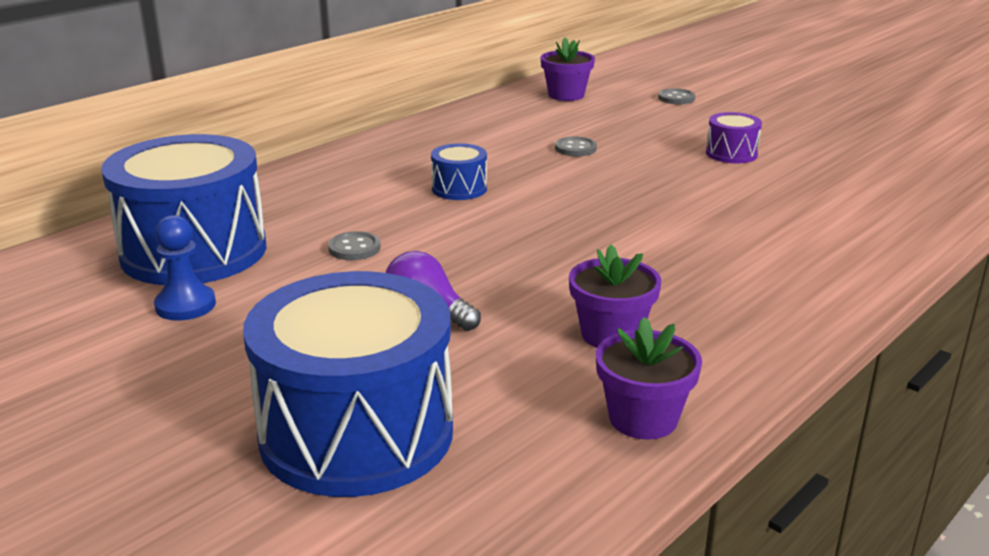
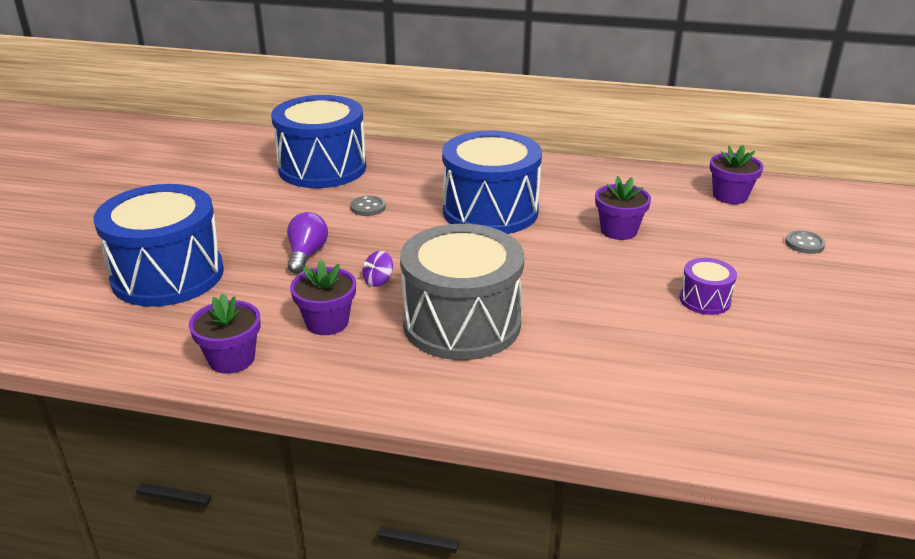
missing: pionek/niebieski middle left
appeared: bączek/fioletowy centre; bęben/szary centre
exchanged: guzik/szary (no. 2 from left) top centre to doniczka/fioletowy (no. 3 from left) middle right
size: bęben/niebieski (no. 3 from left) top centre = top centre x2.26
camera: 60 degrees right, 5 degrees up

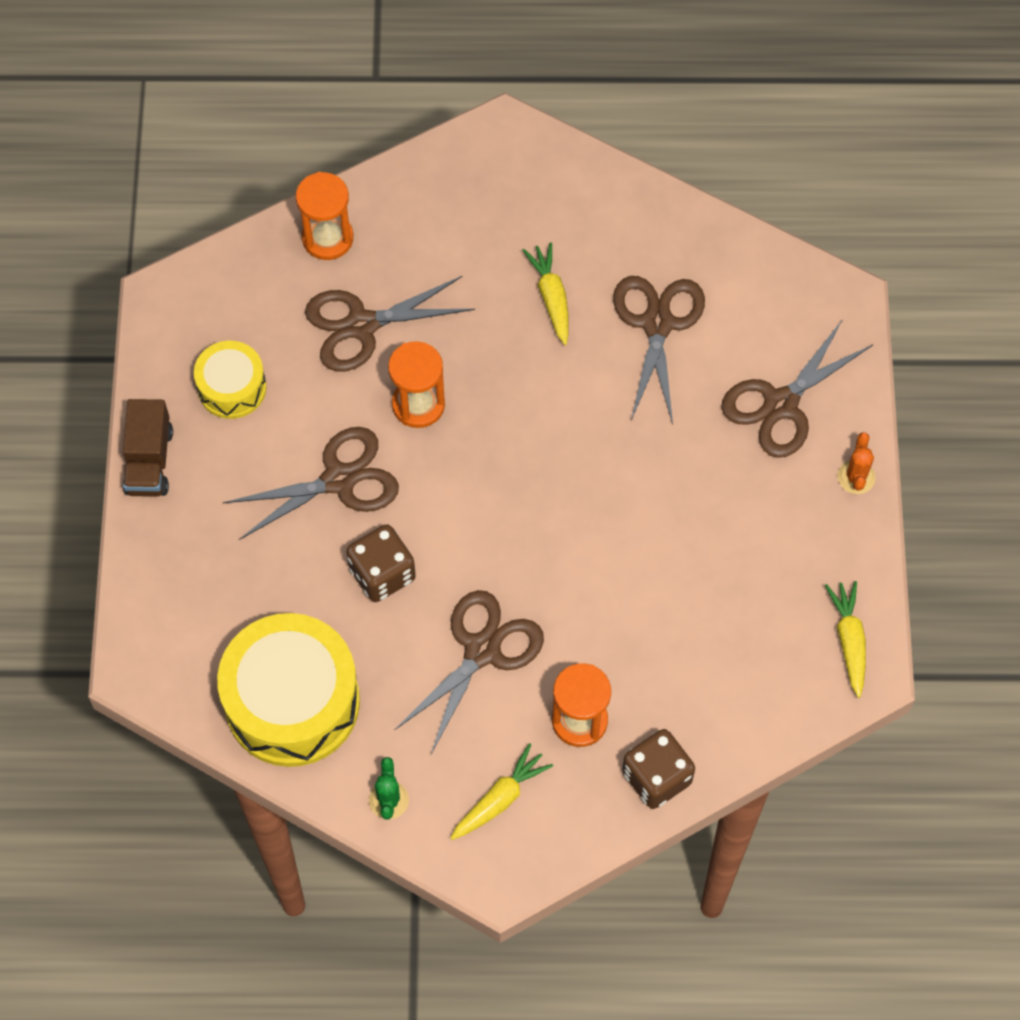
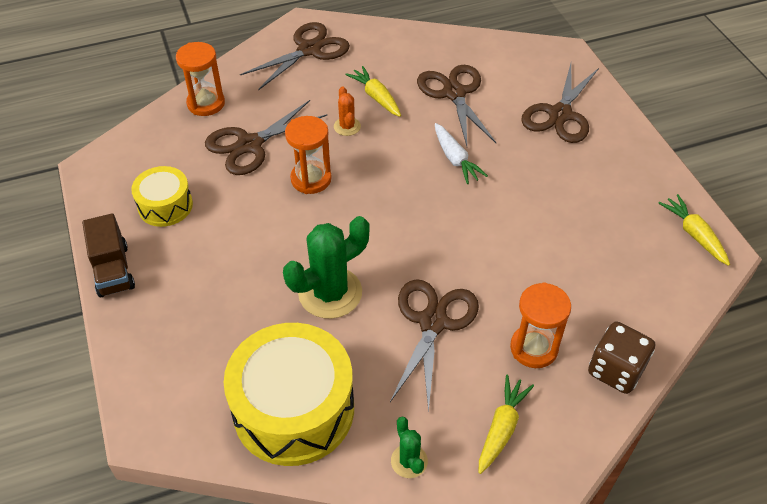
appeared: marchewka/biały top centre
relocated: nożyczki/brązowy (no. 1 from left in the first image) middle left to nożyczki/brązowy (no. 2 from left) top centre; kaktus/pomarańczowy middle right to top centre
exchanged: kostka do gry/brązowy (no. 1 from left) centre to kaktus/zielony (no. 1 from left) centre
camera: 20 degrees left, 15 degrees down

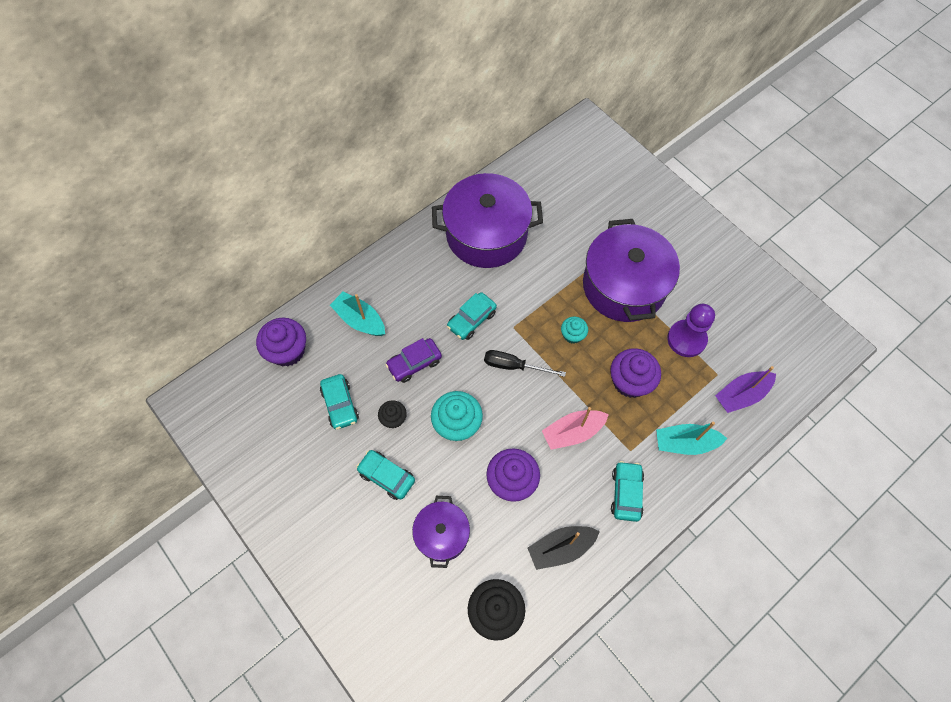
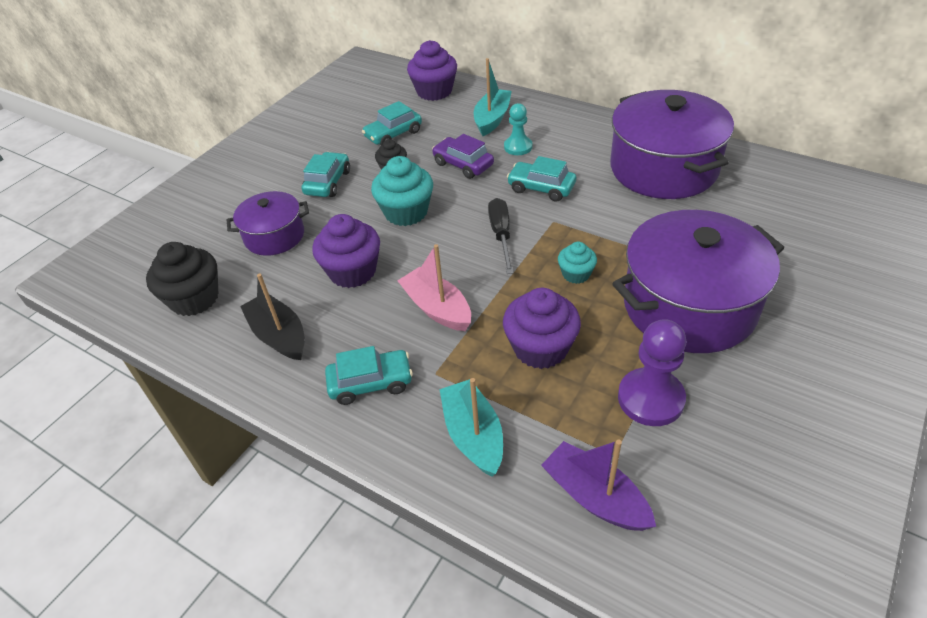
appeared: pionek/turkusowy top centre
camera: 75 degrees right, 20 degrees down

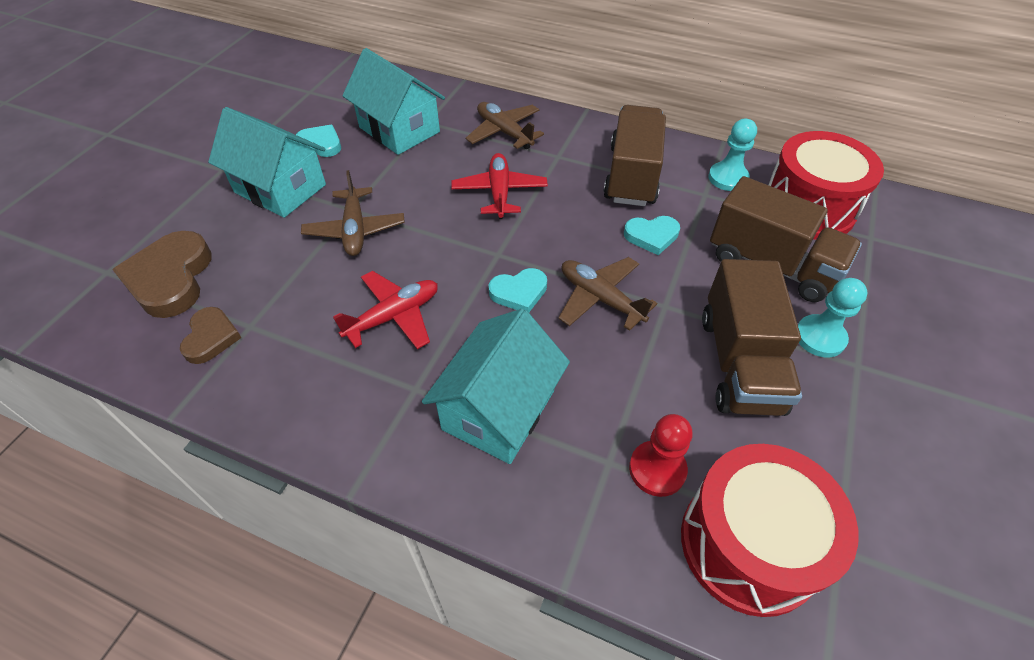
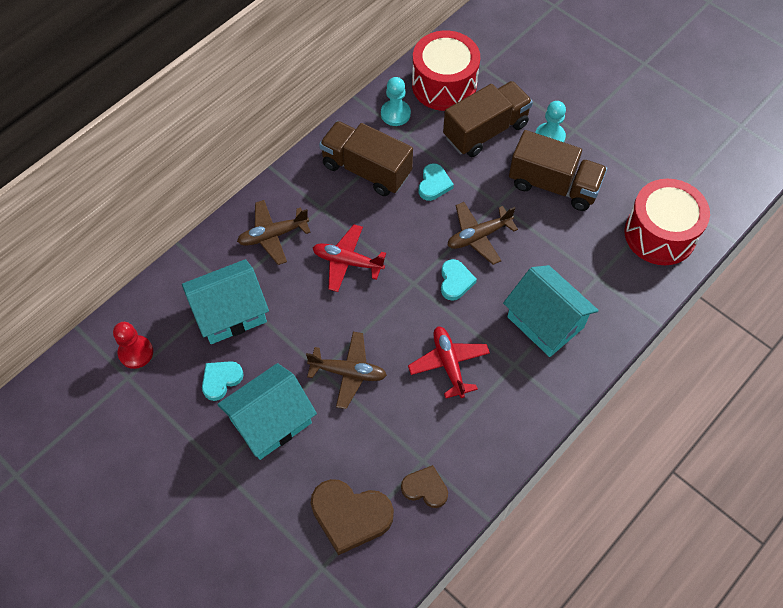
relocated: pionek/czerwony bottom centre to middle left
camera: 70 degrees left, 10 degrees up

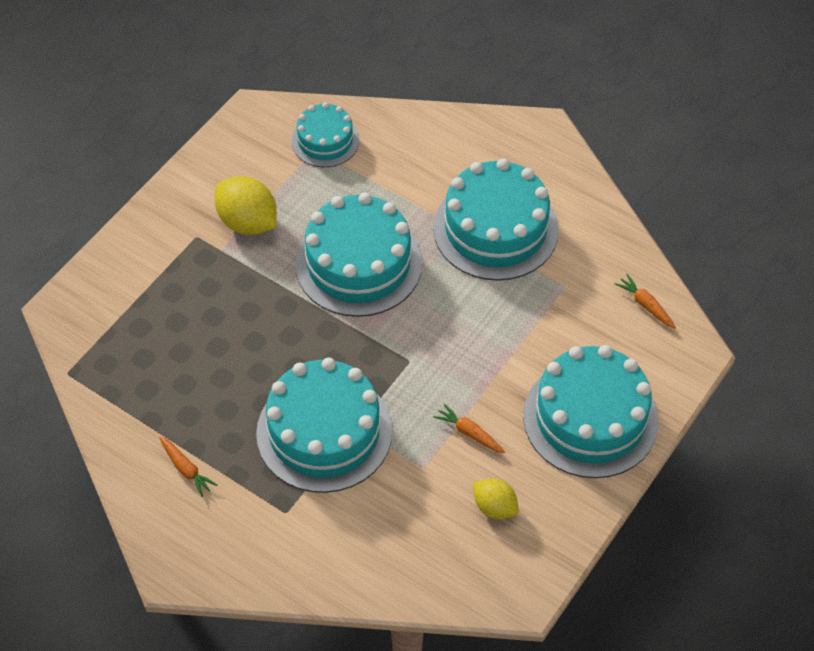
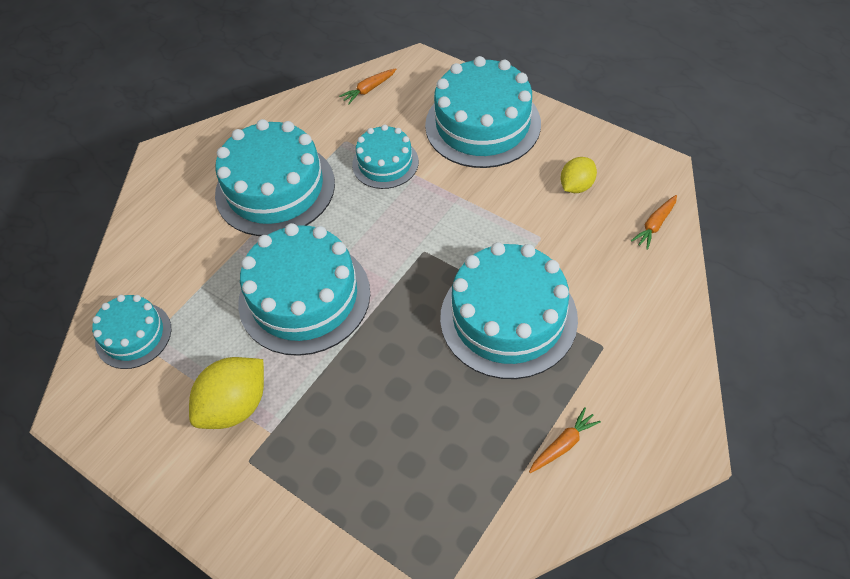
appeared: tort/turkusowy (no. 4 from left) top centre
relocated: marchewka/pomarańczowy (no. 2 from left in the first image) centre to marchewka/pomarańczowy (no. 3 from left) middle right
camera: 85 degrees left, 0 degrees up

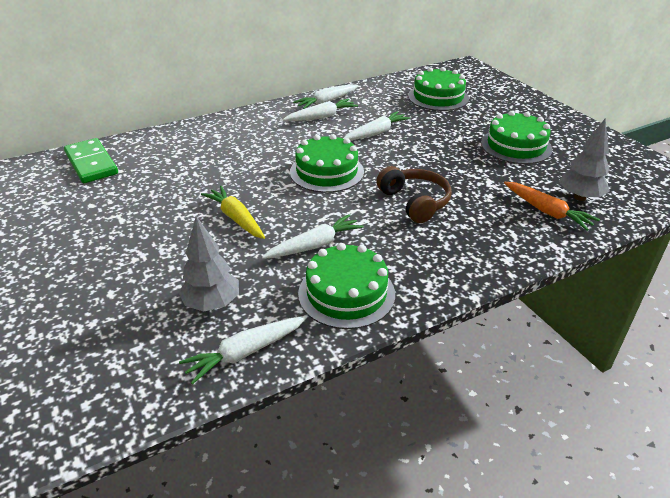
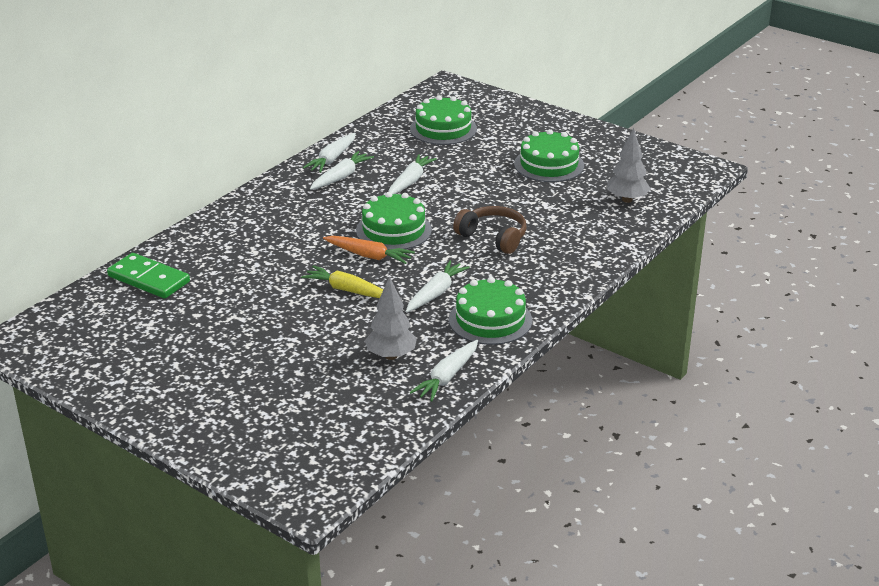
relocated: marchewka/pomarańczowy middle right to centre
camera: 25 degrees left, 5 degrees down

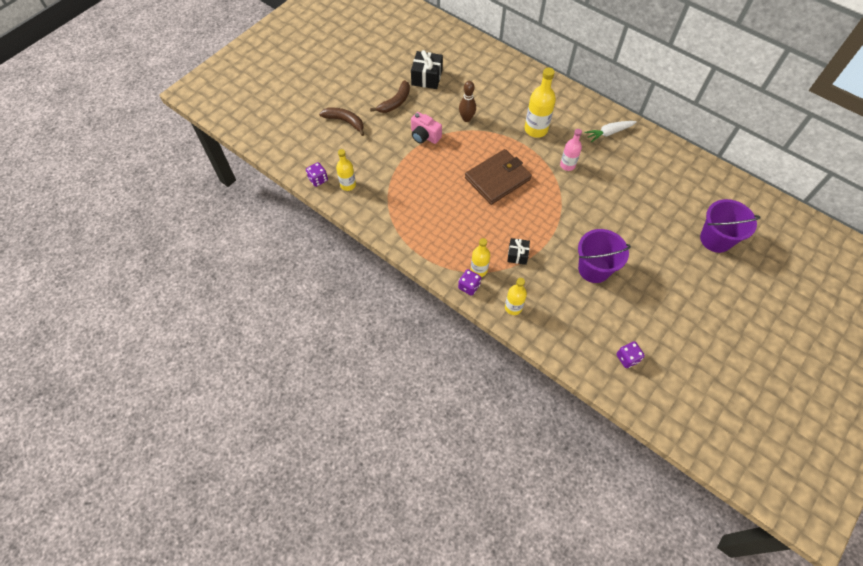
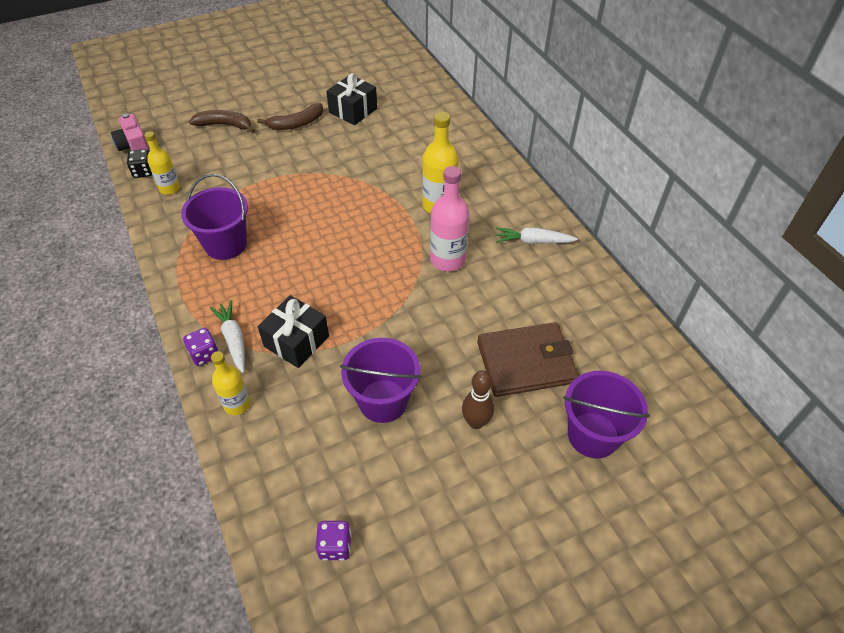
appeared: wiadro/fioletowy (no. 1 from left) middle left
relocated: aparat fotograficzny/różowy top centre to top left; kręgiel/brązowy top centre to centre; portfel/brązowy top centre to centre
exchanged: butelka/żółty (no. 2 from left) centre to marchewka/biały (no. 1 from left) middle left
colour: kostka do gry/fioletowy (no. 1 from left) top centre to kostka do gry/czarny top left
spun: banan/brązowy (no. 1 from left) top centre = top left 45 degrees counterclockwise
size: prezent/czarny (no. 2 from left in the first image) centre = centre x1.64; butelka/różowy top centre = centre x1.57
camera: 25 degrees right, 10 degrees down

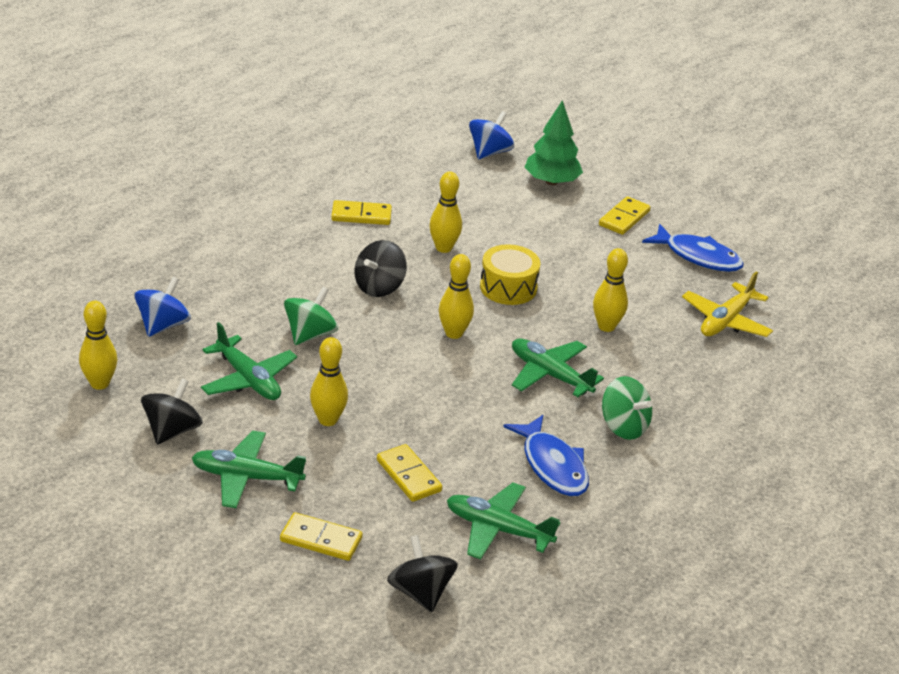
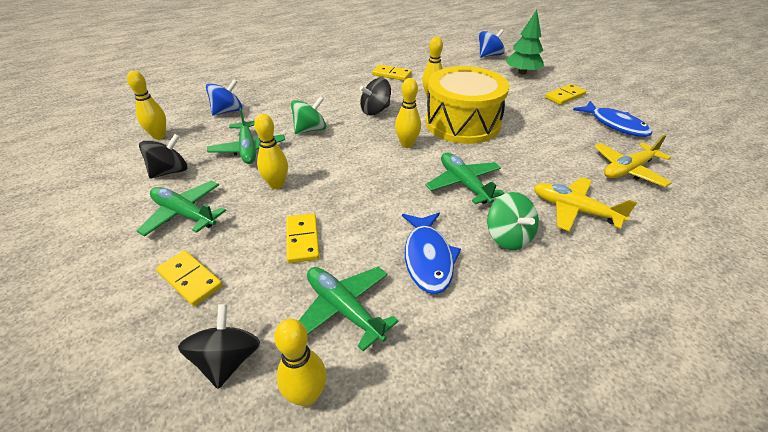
appeared: samolot/żółty (no. 1 from left) middle right
relocated: kręgiel/żółty (no. 5 from left in the first image) middle right to kręgiel/żółty (no. 3 from left) bottom centre
size: bęben/żółty centre = top centre x1.85
camera: 25 degrees right, 5 degrees up

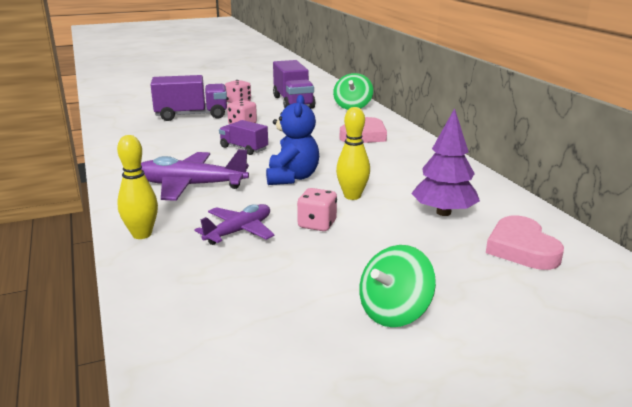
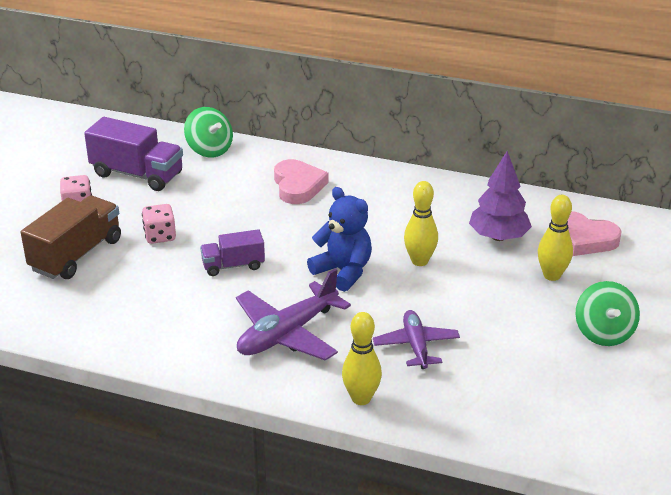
missing: kostka do gry/różowy (no. 3 from left) centre
appeared: kręgiel/żółty (no. 3 from left) middle right
colour: ciężarówka/fioletowy (no. 1 from left) top left to ciężarówka/brązowy middle left
camera: 50 degrees left, 10 degrees up

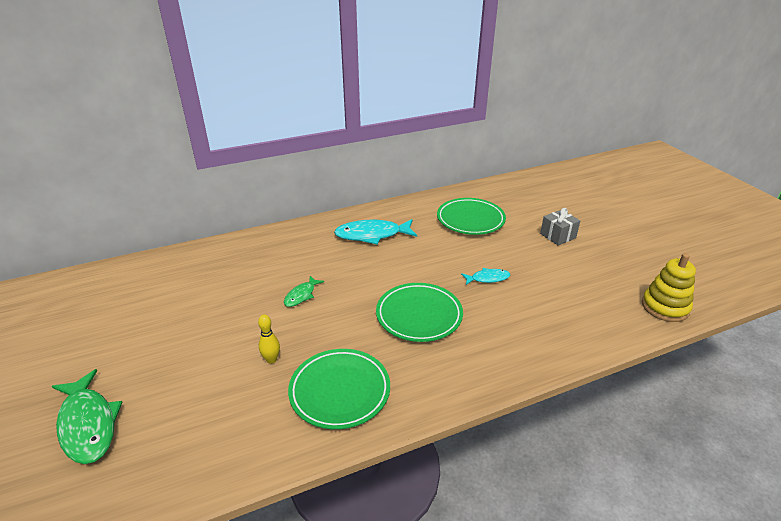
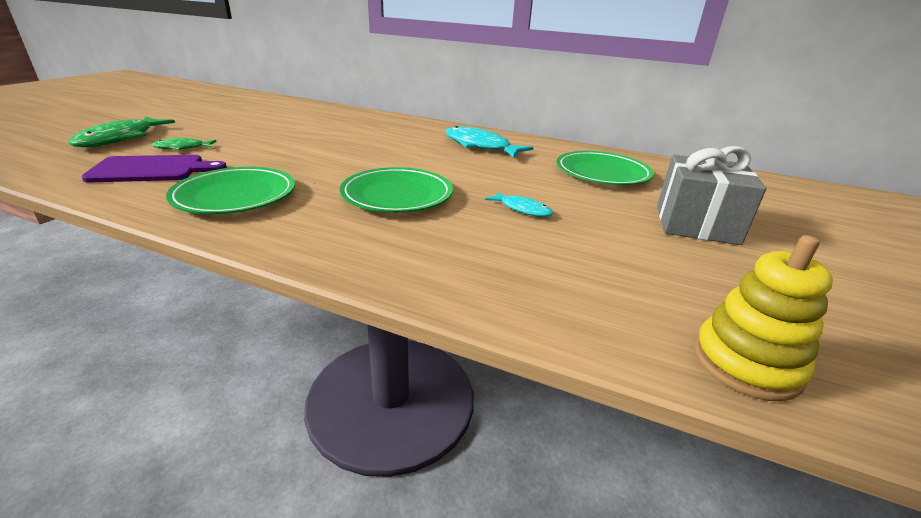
missing: kręgiel/żółty centre
appeared: deska do krojenia/fioletowy top left
relocated: ryba/zielony (no. 2 from left) centre to top left
size: prezent/szary middle right = middle right x1.67
camera: 45 degrees right, 5 degrees down

